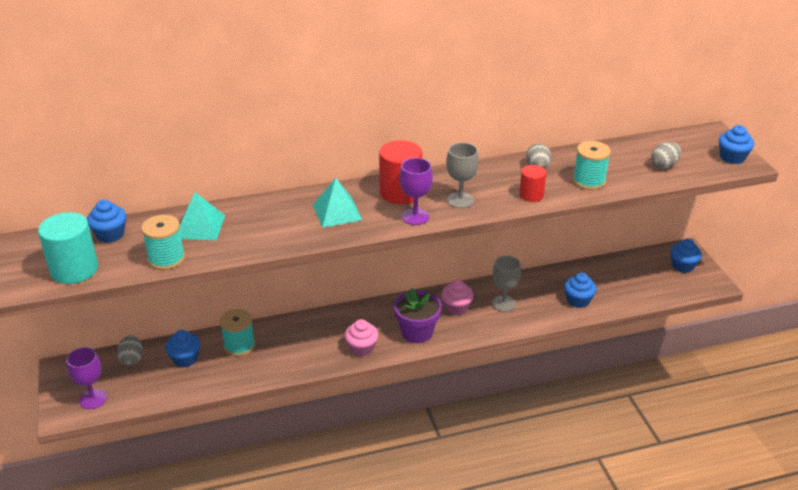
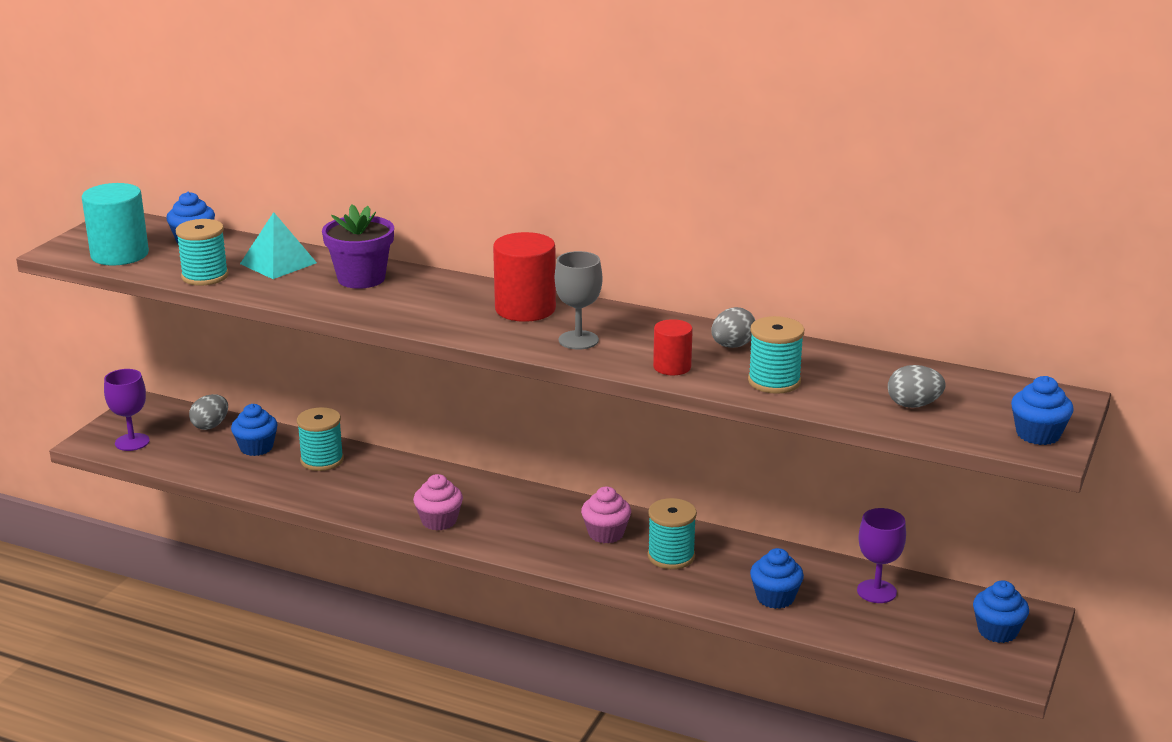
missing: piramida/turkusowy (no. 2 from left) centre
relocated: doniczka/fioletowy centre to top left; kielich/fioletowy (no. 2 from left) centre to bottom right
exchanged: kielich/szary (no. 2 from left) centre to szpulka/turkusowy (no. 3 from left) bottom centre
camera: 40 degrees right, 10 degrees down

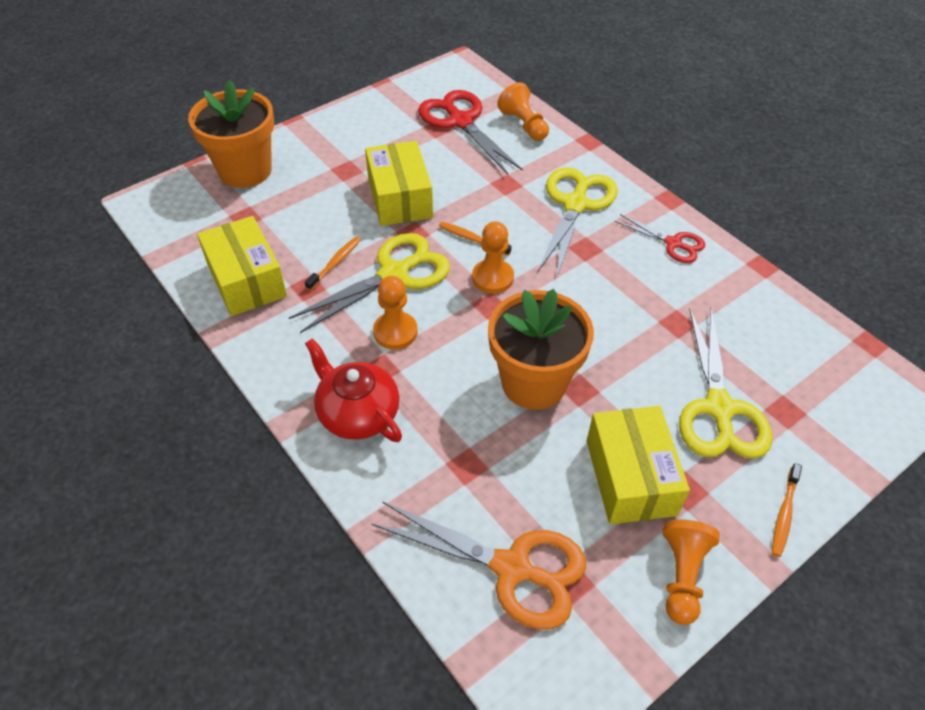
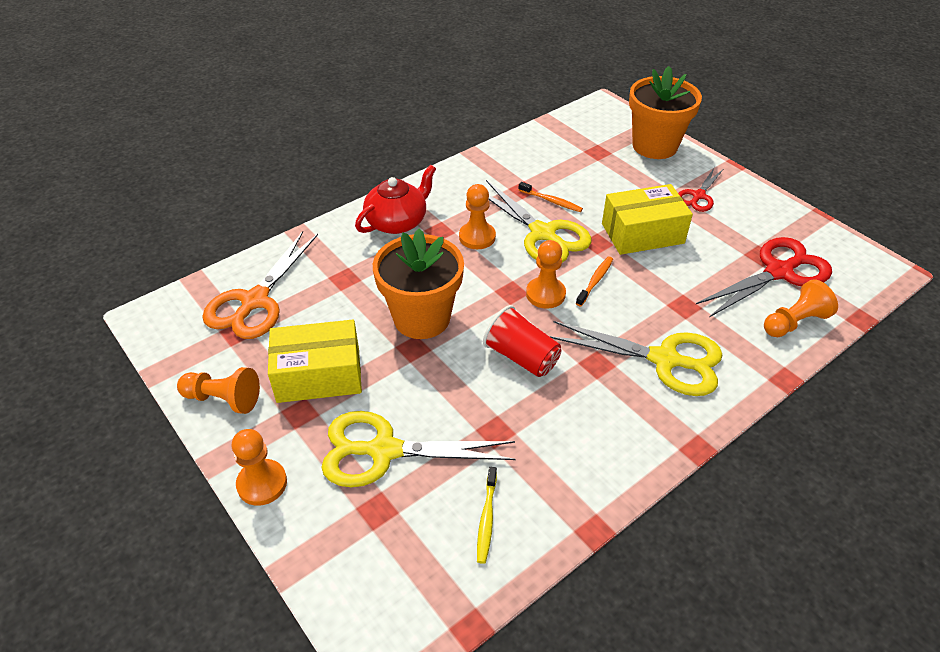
missing: pudełko/żółty (no. 1 from left) middle left
appeared: szczoteczka do zębów/żółty bottom centre; szklanka/czerwony centre
relocated: nożyczki/czerwony (no. 2 from left in the first image) middle right to nożyczki/czerwony (no. 1 from left) top right
exchanged: szczoteczka do zębów/pomarańczowy (no. 3 from left) bottom right to pionek/pomarańczowy (no. 2 from left) bottom left
camera: 90 degrees right, 5 degrees down

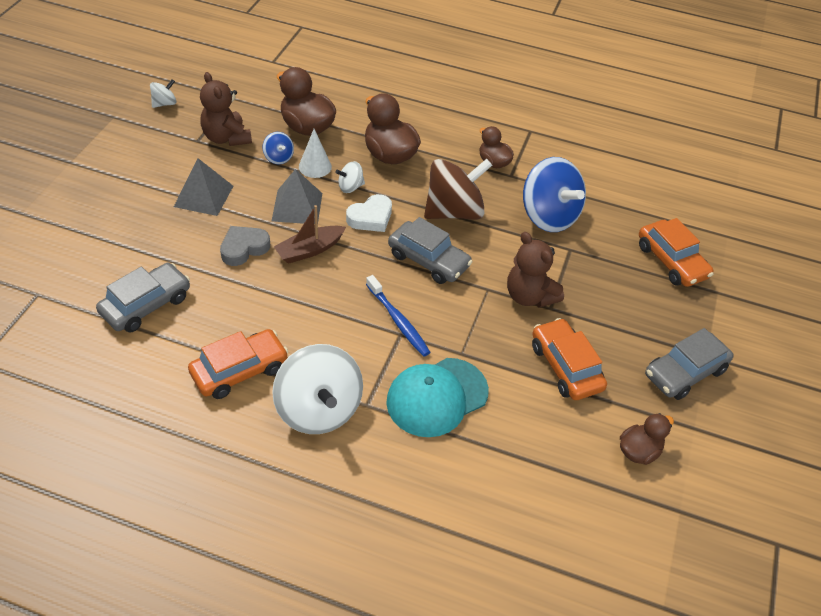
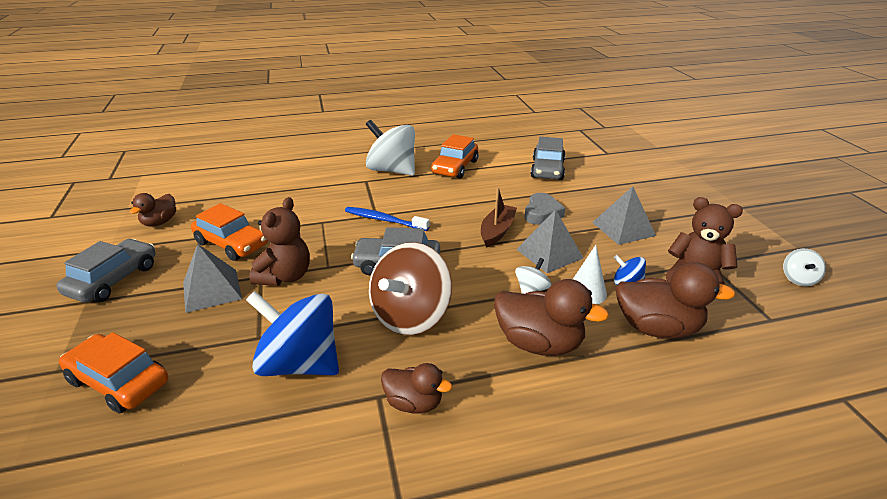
missing: serce/biały centre; czapka/turkusowy centre
appeared: piramida/szary (no. 1 from left) middle left
spun: miś/brązowy (no. 2 from left in the first image) centre = middle left 90 degrees clockwise
camera: 150 degrees right, 15 degrees down

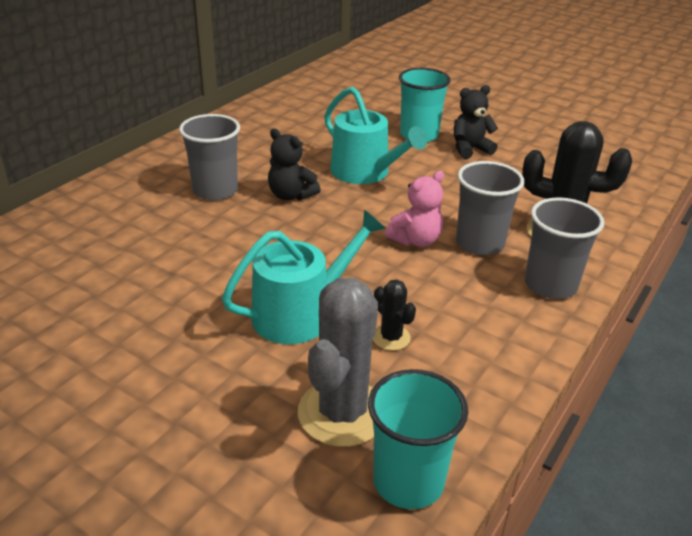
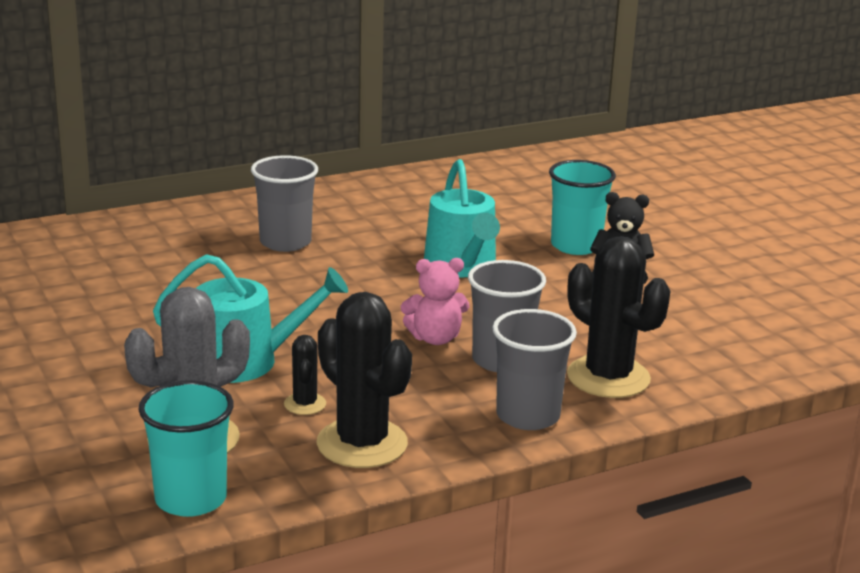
missing: miś/czarny (no. 1 from left) top centre
appeared: kaktus/czarny (no. 2 from left) centre
camera: 30 degrees right, 10 degrees down

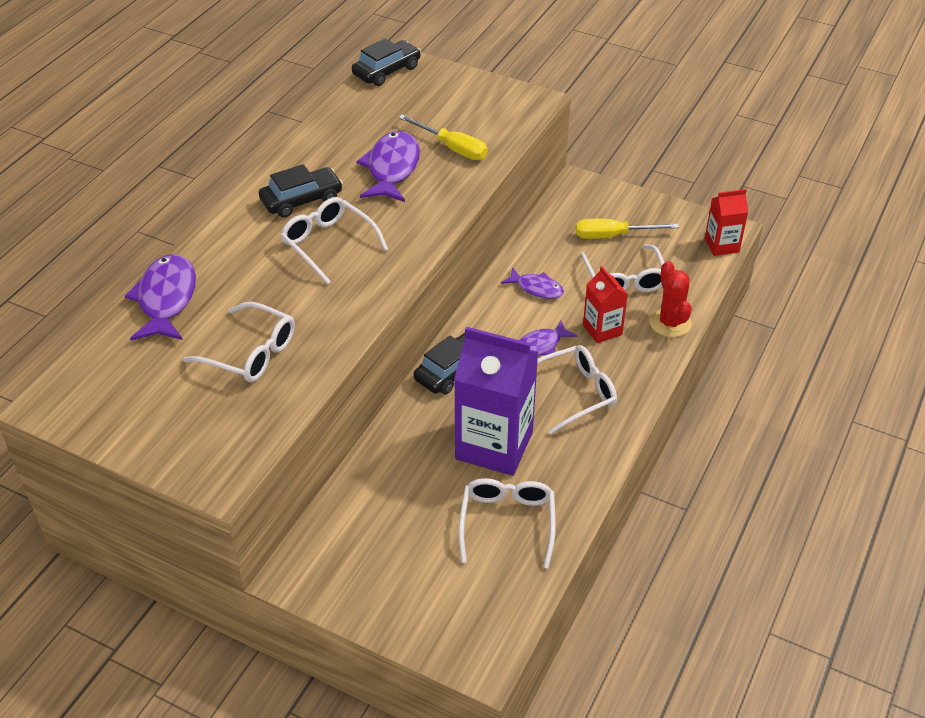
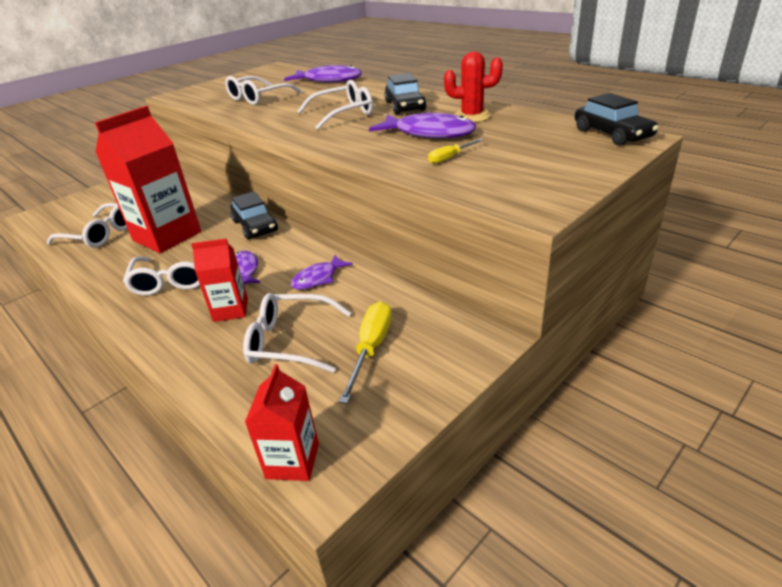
relocated: kaktus/czerwony middle right to top centre
colour: karton mleka/fioletowy centre to karton mleka/czerwony (no. 1 from left) top left
size: śrubokręt/żółty (no. 1 from left in the first image) top centre = top centre x0.59
camera: 110 degrees right, 10 degrees down

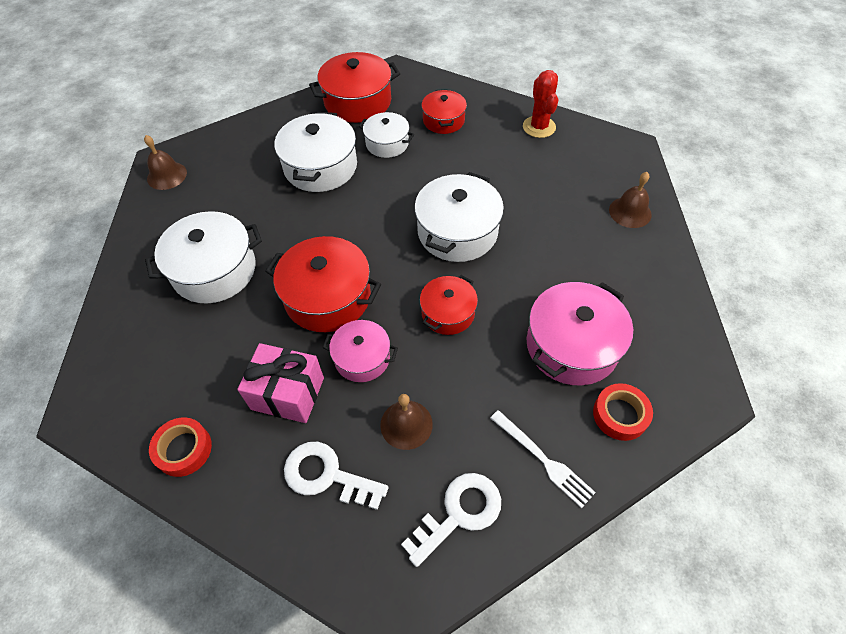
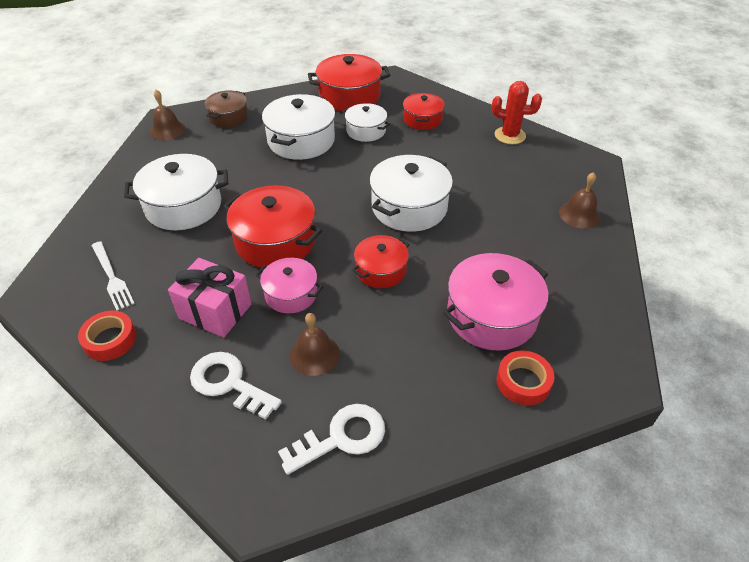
appeared: garnek/brązowy top left
relocated: widelec/biały bottom centre to middle left
spun: kaktus/czerwony top centre = top right 75 degrees counterclockwise
camera: 10 degrees right, 10 degrees down

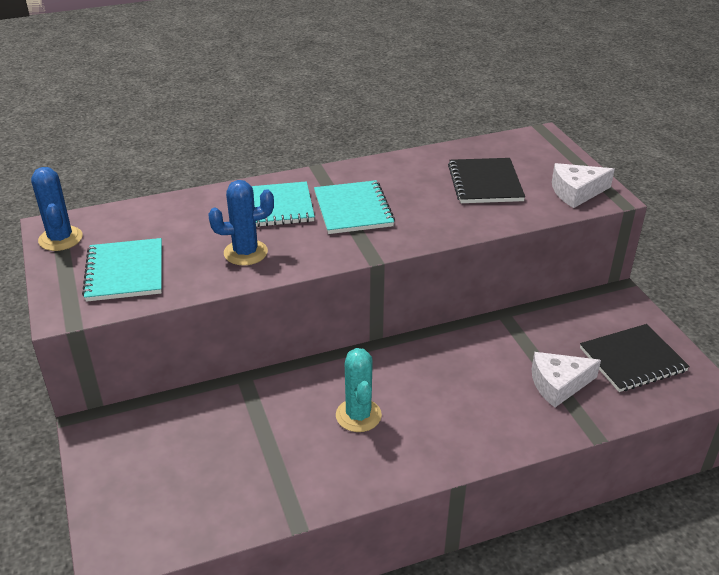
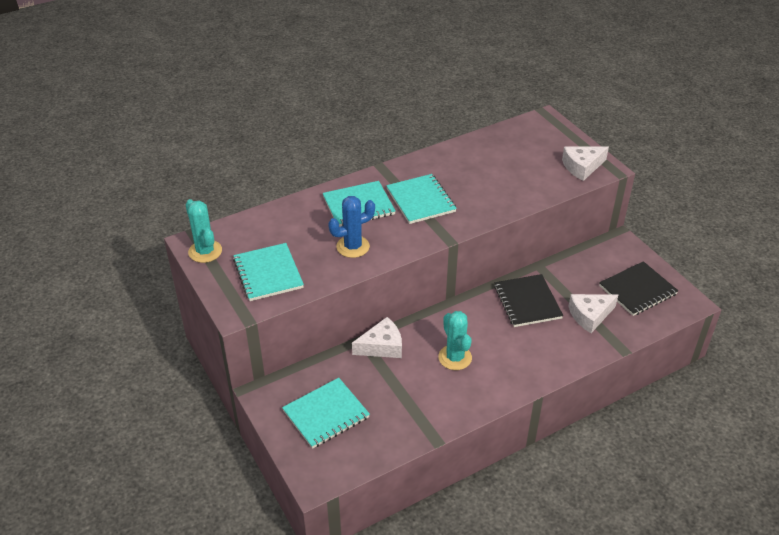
appeared: zeszyt/turkusowy (no. 2 from left) bottom centre; ser/biały (no. 1 from left) centre
relocated: zeszyt/czarny (no. 1 from left) top right to middle right
colour: kaktus/niebieski (no. 1 from left) middle left to kaktus/turkusowy (no. 1 from left) middle left
camera: 10 degrees left, 5 degrees up

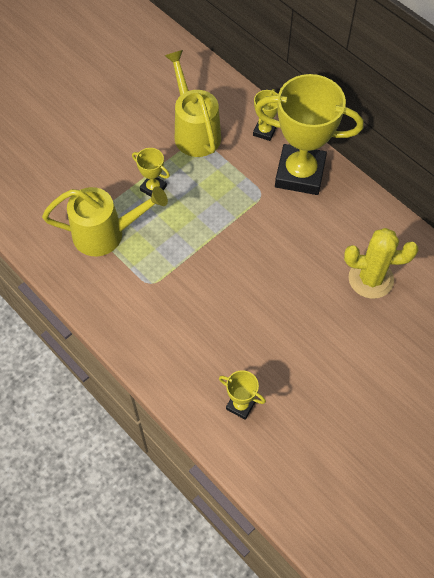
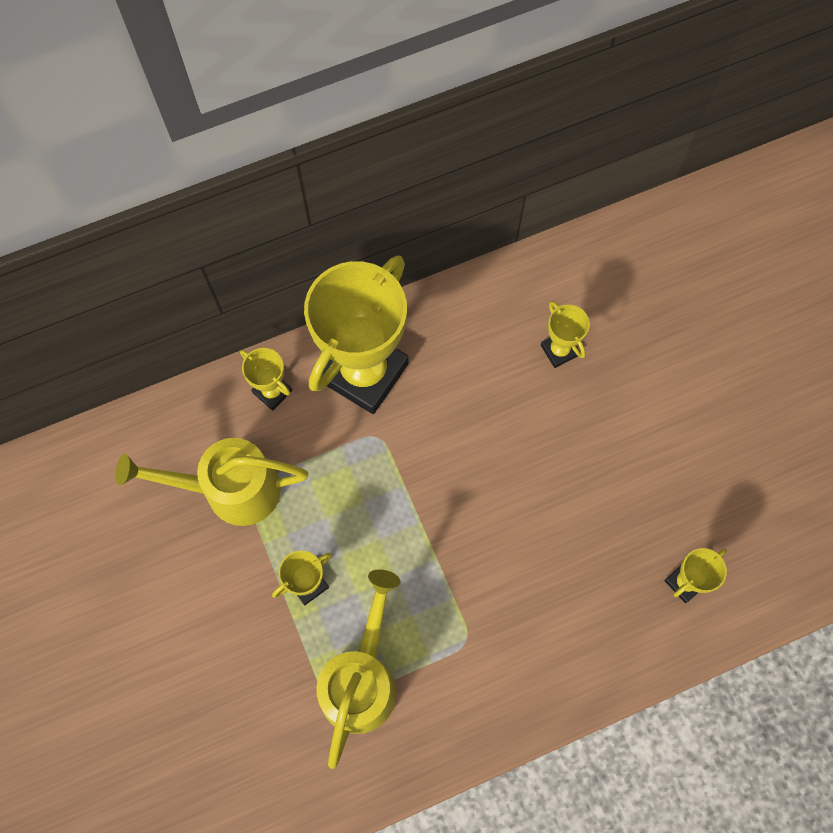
exchanged: kaktus/żółty middle right to puchar/żółty (no. 4 from left) middle right
camera: 70 degrees left, 10 degrees up

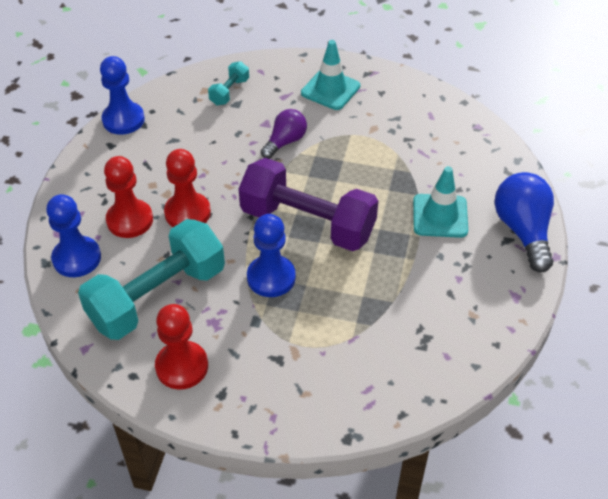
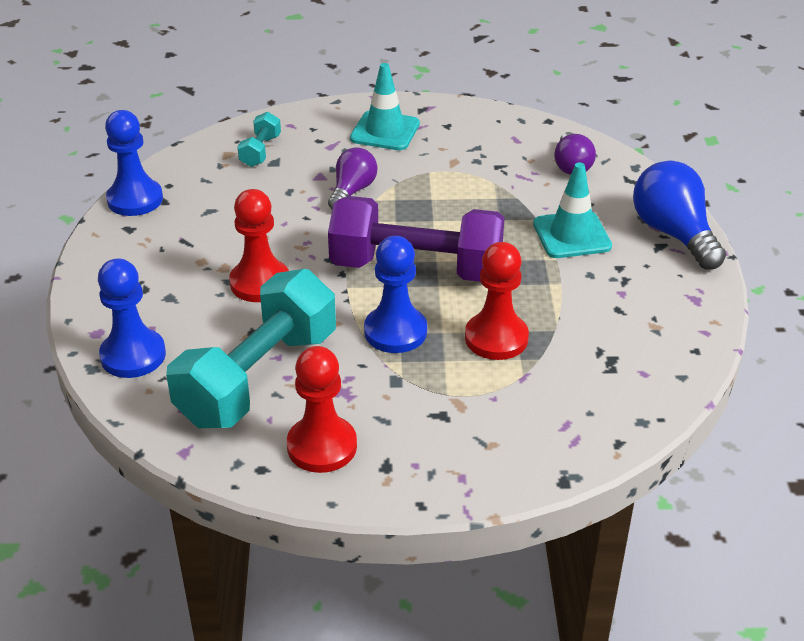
appeared: żarówka/fioletowy (no. 2 from left) top right
relocated: pionek/czerwony (no. 1 from left in the first image) middle left to pionek/czerwony (no. 3 from left) centre
camera: 15 degrees left, 10 degrees down

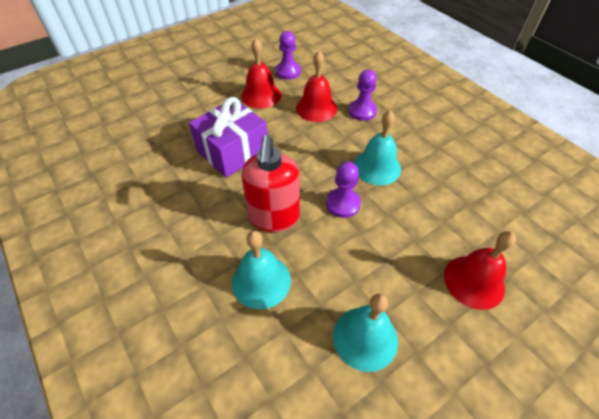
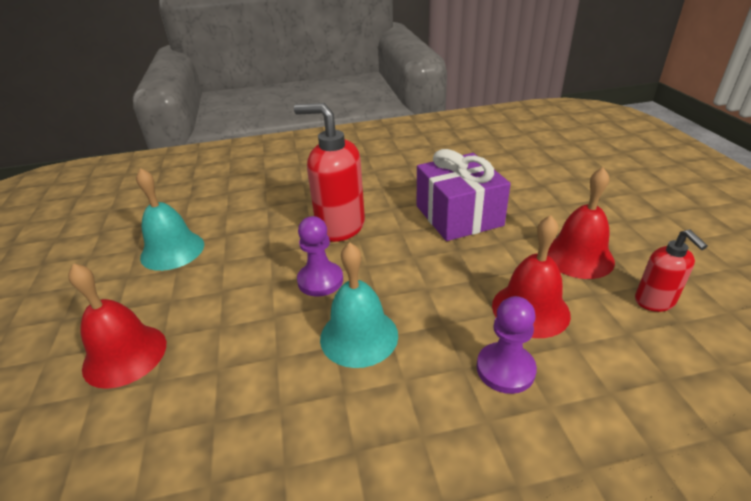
missing: dzwonek/turkusowy (no. 1 from left) centre
exchanged: pionek/fioletowy (no. 1 from left) top centre to dozownik mydła/czerwony (no. 2 from left) middle right
camera: 115 degrees right, 15 degrees down

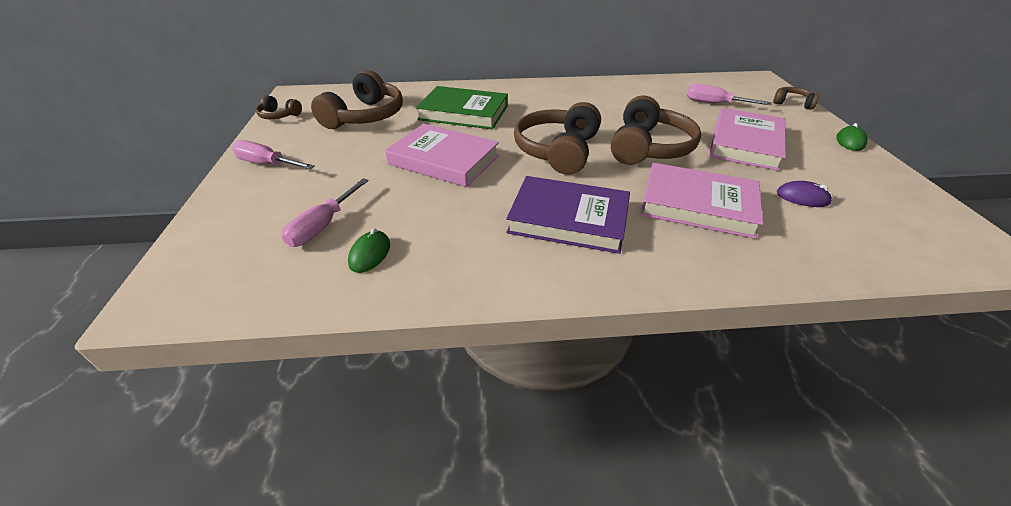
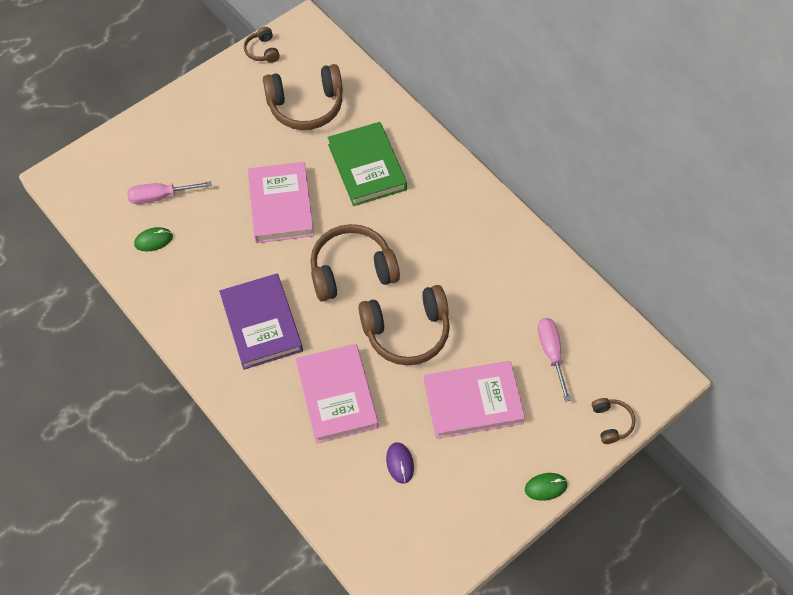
missing: śrubokręt/różowy (no. 1 from left) top left
camera: 55 degrees right, 20 degrees up

